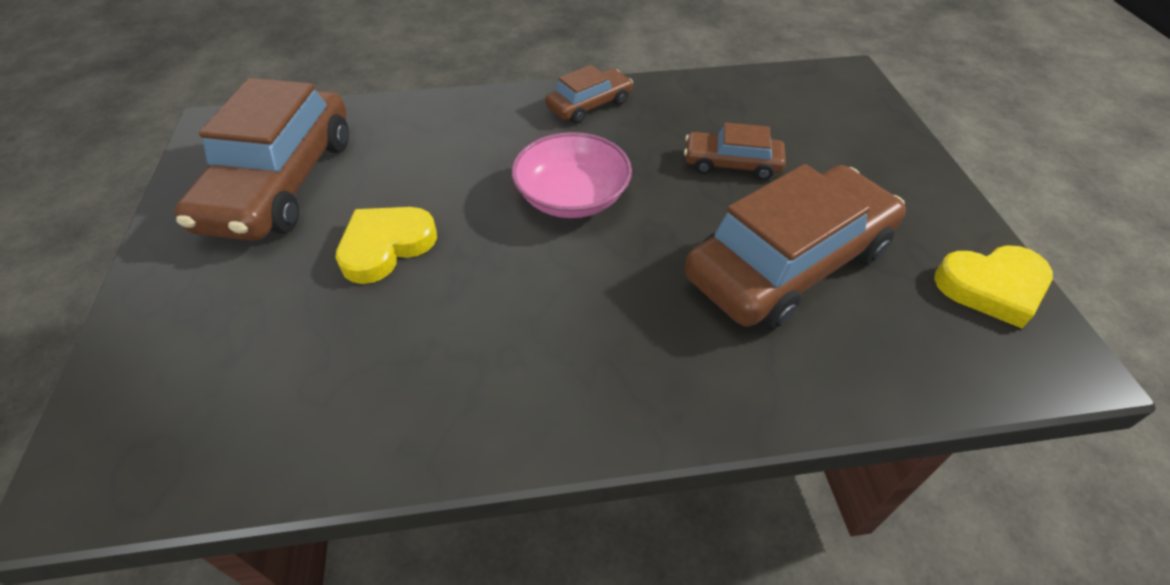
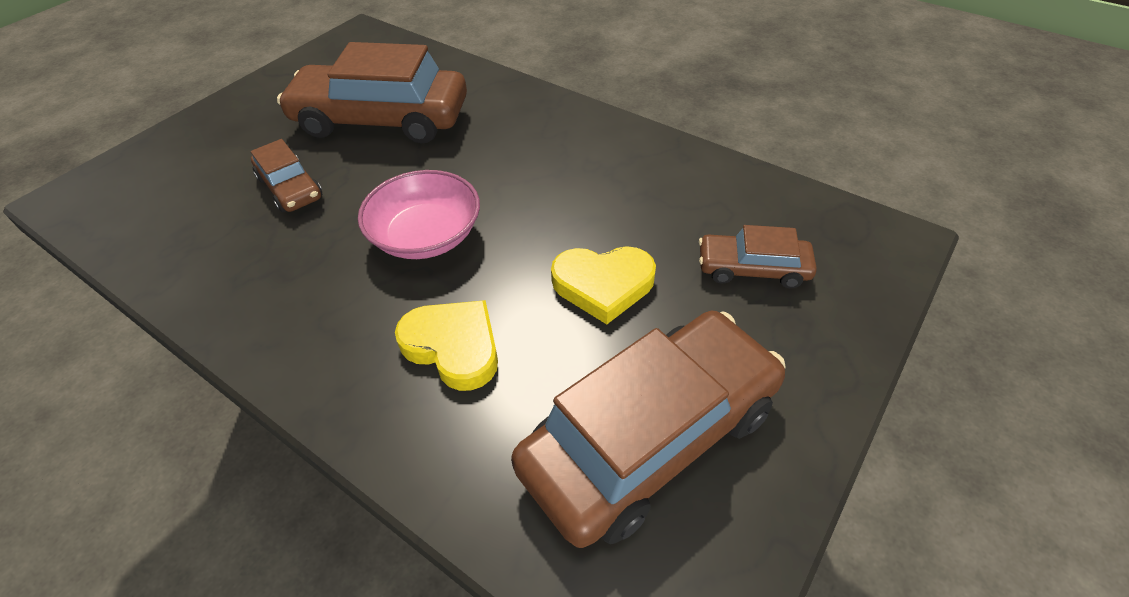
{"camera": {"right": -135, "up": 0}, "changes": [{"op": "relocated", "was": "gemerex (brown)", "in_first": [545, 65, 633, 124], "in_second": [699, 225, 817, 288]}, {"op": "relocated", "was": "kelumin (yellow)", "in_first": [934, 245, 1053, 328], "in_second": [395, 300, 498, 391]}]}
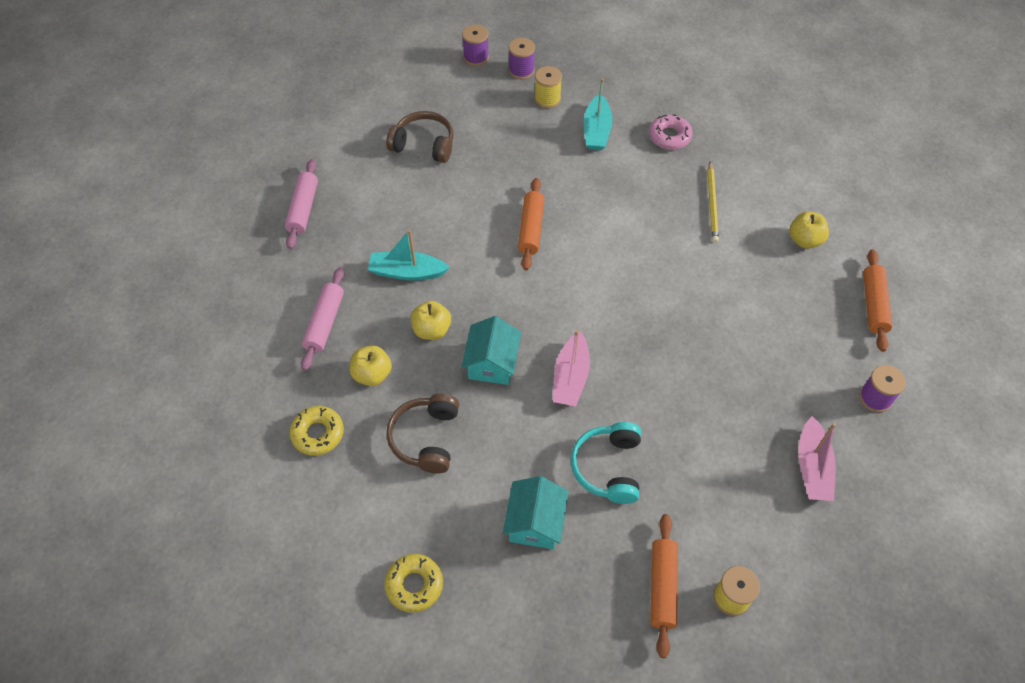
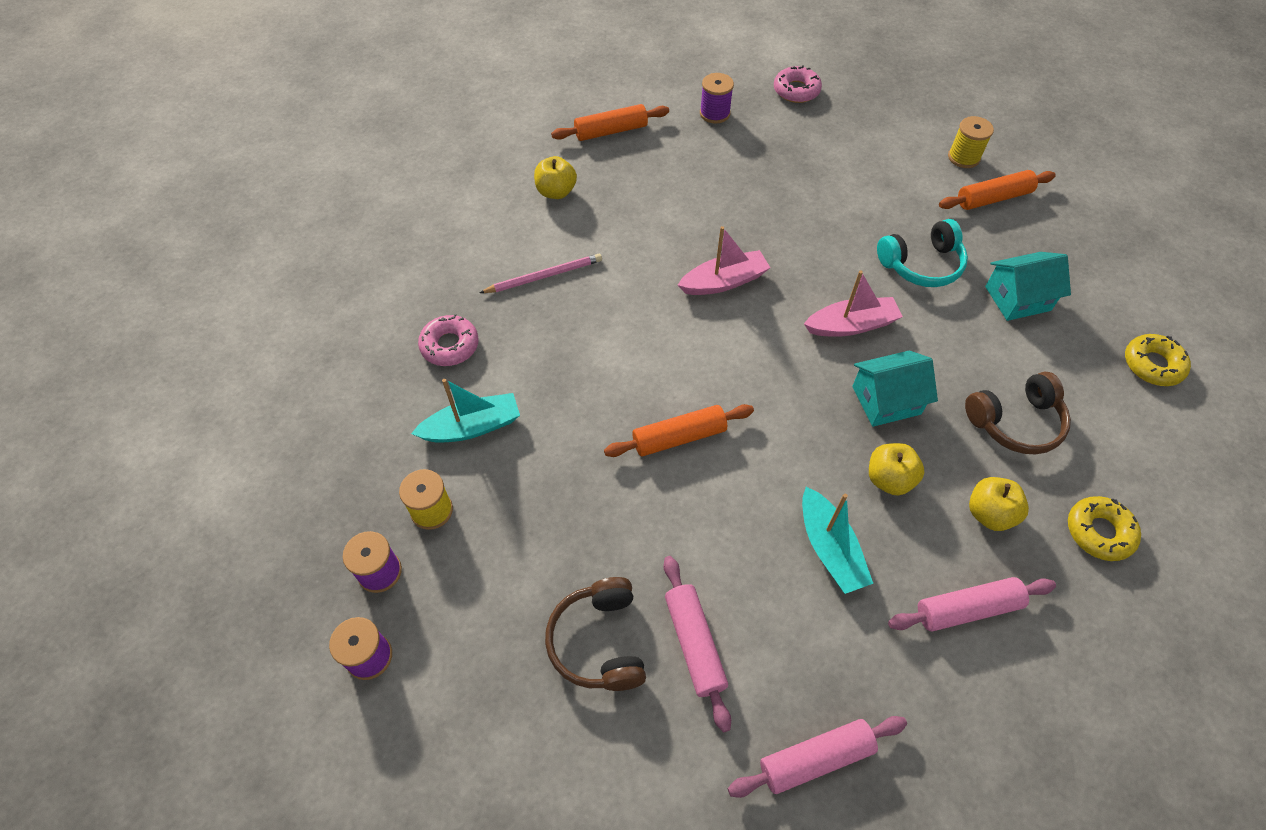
{"camera": {"right": -115, "up": 0}, "changes": [{"op": "appeared", "now": "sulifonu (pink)", "in_second": [664, 556, 731, 732]}, {"op": "appeared", "now": "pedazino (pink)", "in_second": [774, 65, 822, 103]}, {"op": "relocated", "was": "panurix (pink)", "in_first": [798, 416, 836, 501], "in_second": [678, 226, 770, 295]}, {"op": "colour", "was": "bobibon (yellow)", "now": "bobibon (pink)", "in_first": [707, 162, 719, 243], "in_second": [479, 254, 602, 293]}]}
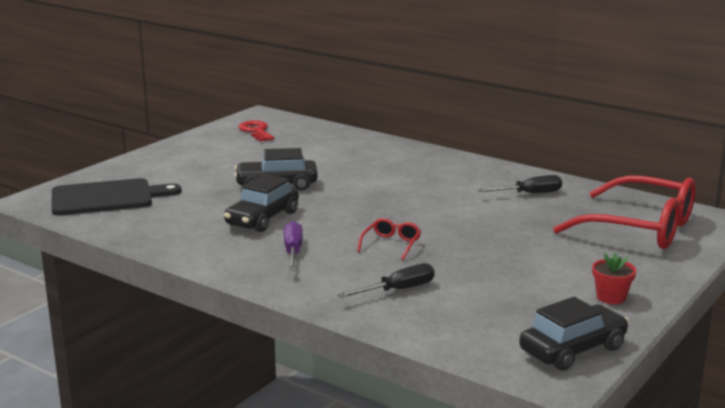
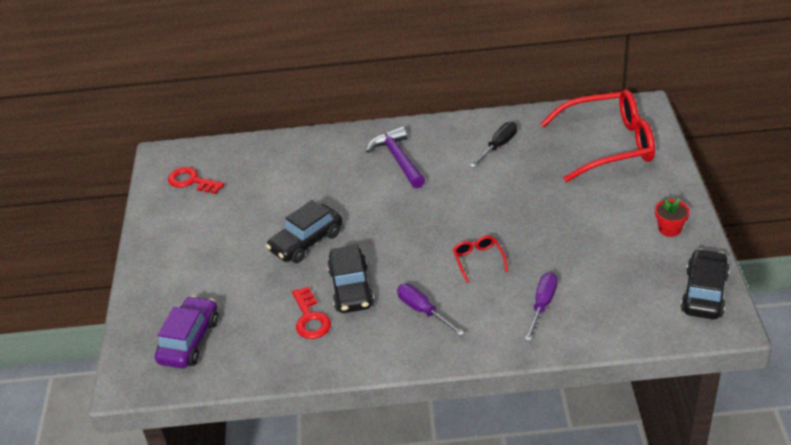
{"camera": {"right": -35, "up": 20}, "changes": [{"op": "appeared", "now": "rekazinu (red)", "in_second": [292, 286, 331, 339]}, {"op": "appeared", "now": "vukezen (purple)", "in_second": [366, 126, 425, 188]}, {"op": "exchanged", "was": "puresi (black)", "now": "gemerex (purple)", "in_first": [51, 178, 181, 215], "in_second": [155, 296, 218, 368]}, {"op": "colour", "was": "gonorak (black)", "now": "gonorak (purple)", "in_first": [337, 263, 435, 298], "in_second": [525, 272, 558, 341]}]}
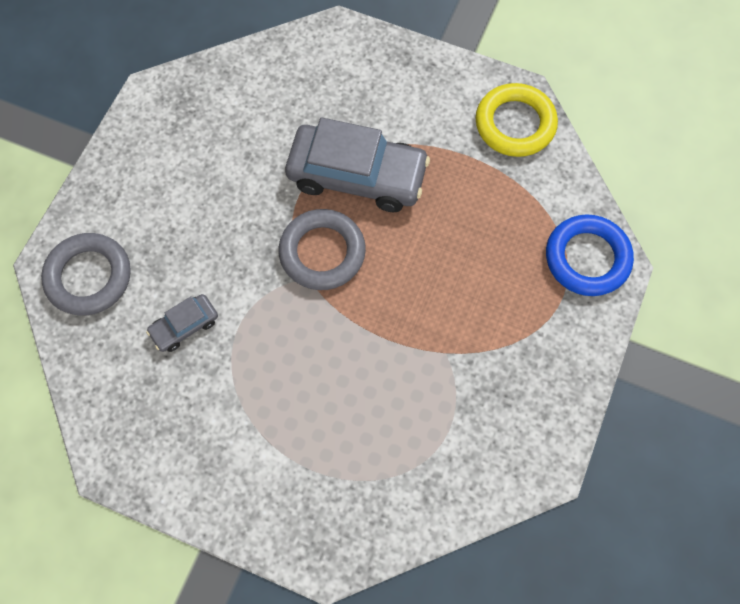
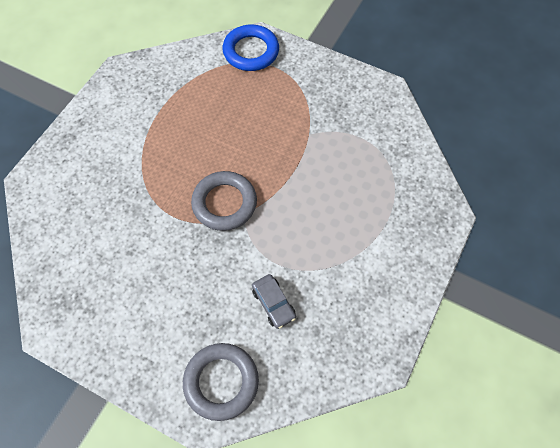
{"camera": {"right": -85, "up": -5}, "changes": [{"op": "missing", "was": "gemerex (grey)", "in_first": [285, 118, 430, 212]}, {"op": "missing", "was": "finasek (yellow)", "in_first": [476, 83, 558, 157]}]}
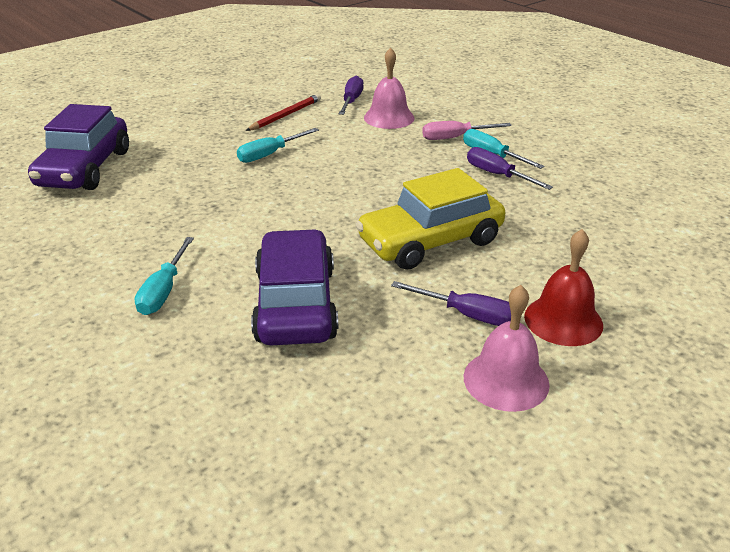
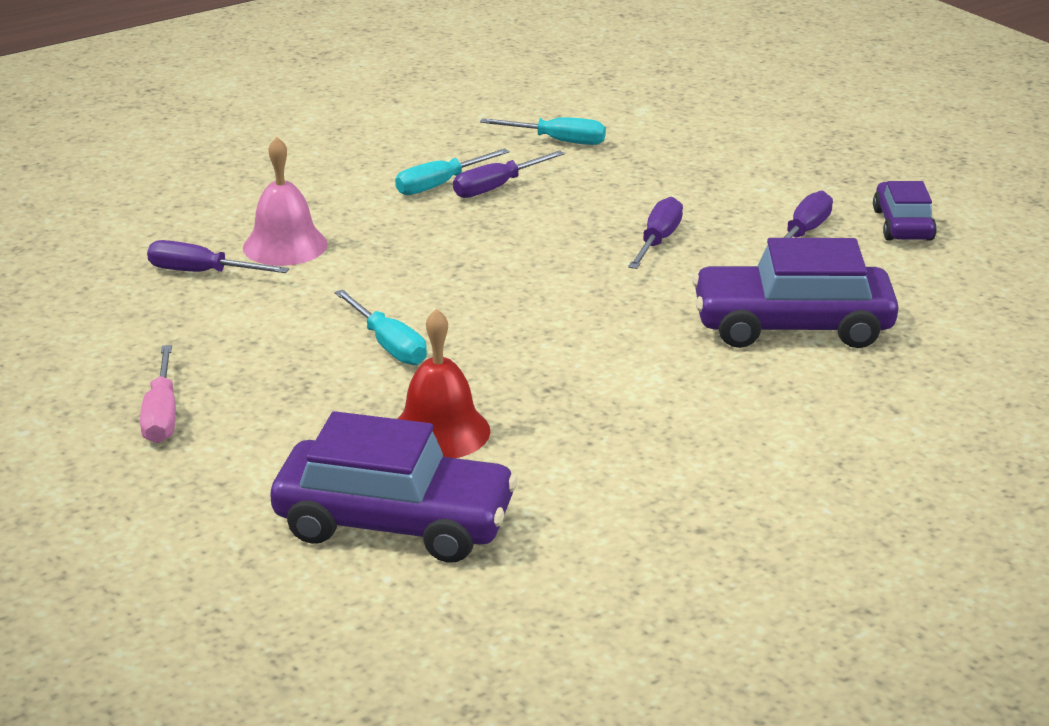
{"camera": {"right": -85, "up": -5}, "changes": [{"op": "missing", "was": "bobibon (red)", "in_first": [246, 94, 321, 131]}, {"op": "relocated", "was": "gonorak (turquoise)", "in_first": [134, 237, 194, 315], "in_second": [480, 117, 606, 145]}, {"op": "relocated", "was": "gonorak (pink)", "in_first": [422, 121, 512, 140], "in_second": [140, 345, 176, 443]}, {"op": "relocated", "was": "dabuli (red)", "in_first": [524, 229, 603, 346], "in_second": [397, 308, 490, 458]}, {"op": "exchanged", "was": "gemerex (yellow)", "now": "gonorak (purple)", "in_first": [355, 168, 506, 270], "in_second": [628, 197, 683, 269]}, {"op": "exchanged", "was": "dabuli (pink)", "now": "gemerex (purple)", "in_first": [464, 285, 550, 412], "in_second": [873, 181, 937, 241]}]}
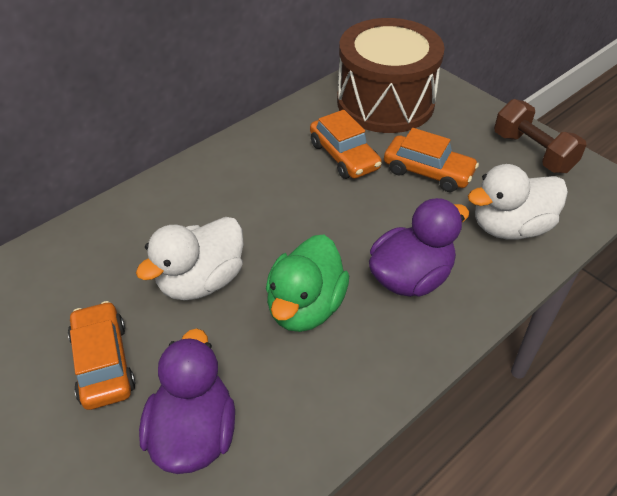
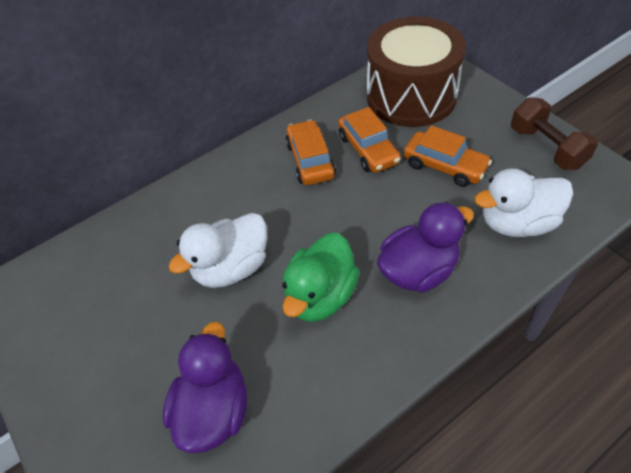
{"camera": {"right": 10, "up": 5}, "changes": [{"op": "relocated", "was": "gemerex (orange)", "in_first": [68, 301, 136, 410], "in_second": [286, 120, 336, 185]}]}
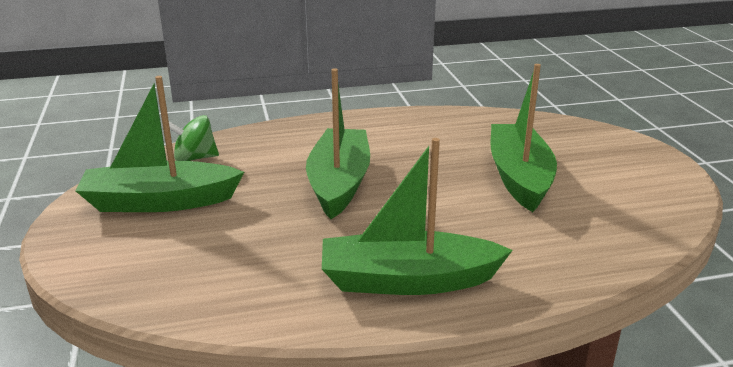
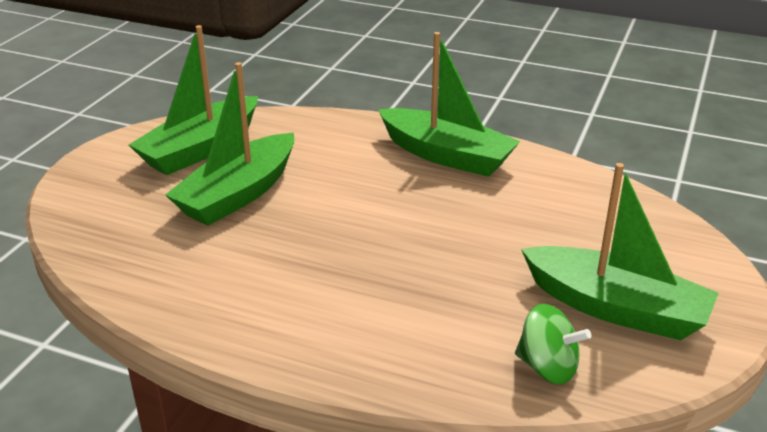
{"camera": {"right": -145, "up": 5}, "changes": [{"op": "relocated", "was": "panurix (green)", "in_first": [306, 68, 370, 219], "in_second": [129, 25, 258, 175]}]}
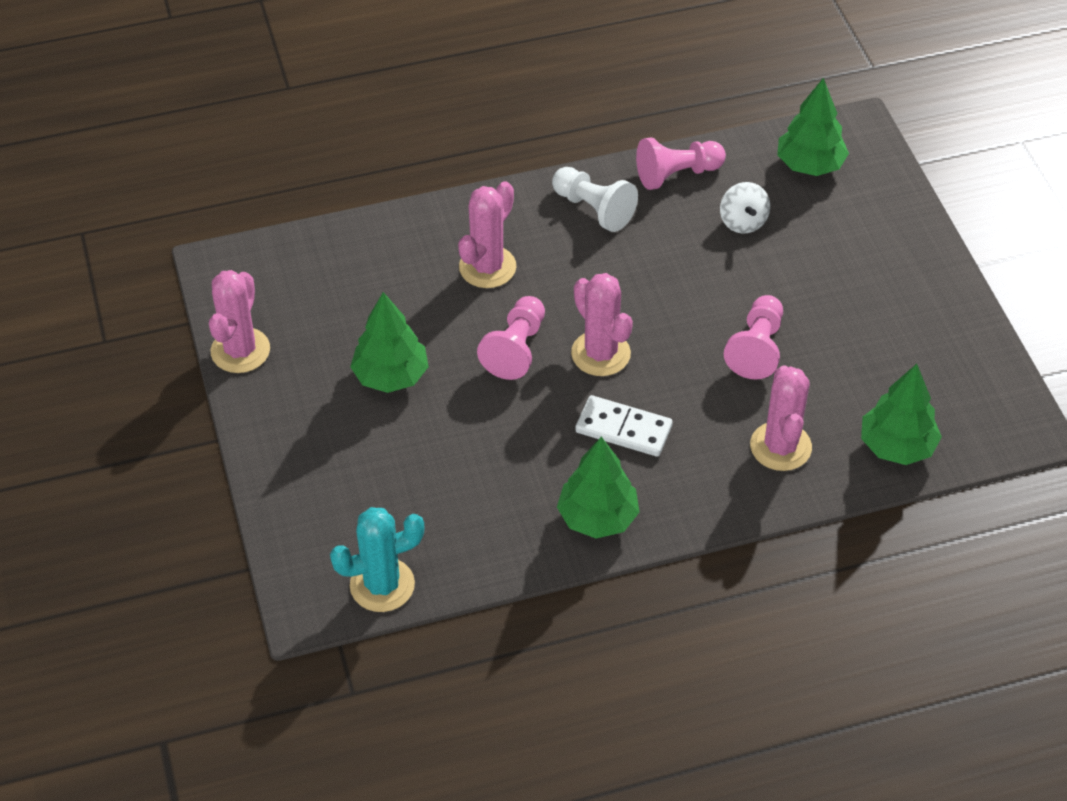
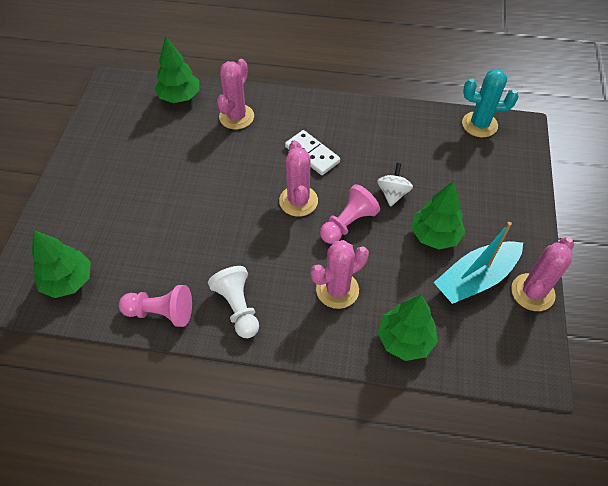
{"camera": {"right": -155, "up": 5}, "changes": [{"op": "missing", "was": "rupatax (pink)", "in_first": [724, 295, 783, 379]}, {"op": "appeared", "now": "panurix (turquoise)", "in_second": [433, 222, 523, 304]}, {"op": "relocated", "was": "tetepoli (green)", "in_first": [557, 437, 639, 539], "in_second": [378, 294, 438, 361]}, {"op": "relocated", "was": "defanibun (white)", "in_first": [720, 182, 770, 234], "in_second": [377, 163, 413, 207]}]}
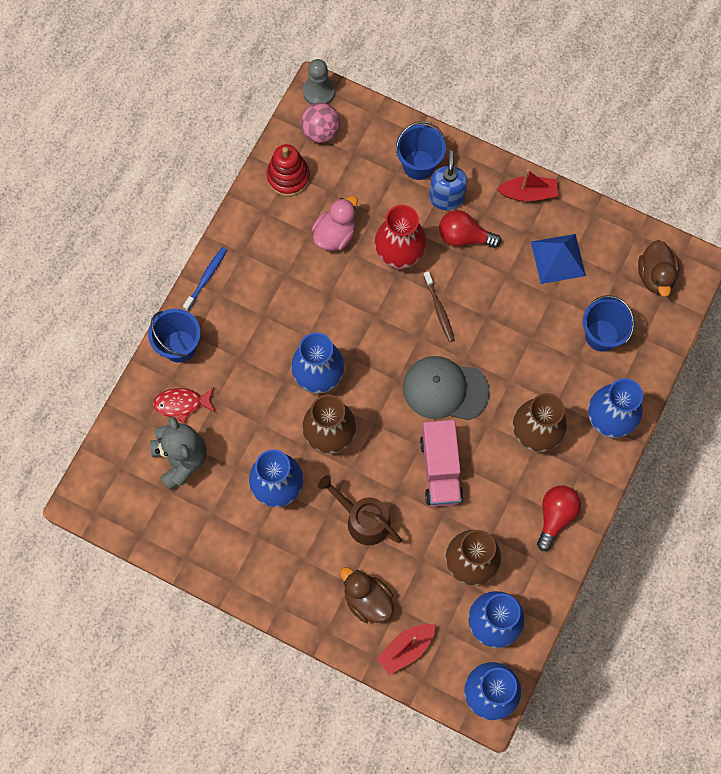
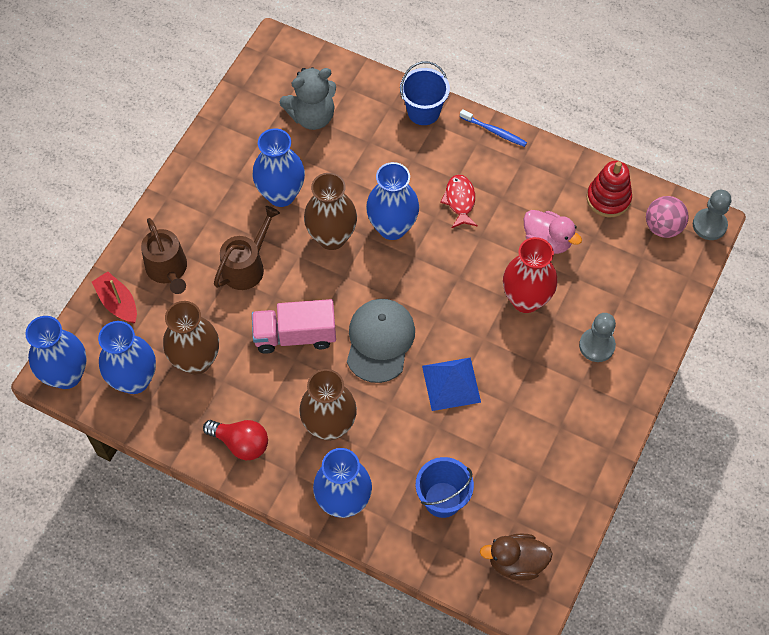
{"camera": {"right": 90, "up": -10}, "changes": [{"op": "missing", "was": "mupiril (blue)", "in_first": [396, 121, 446, 180]}, {"op": "missing", "was": "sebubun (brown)", "in_first": [423, 271, 455, 342]}, {"op": "missing", "was": "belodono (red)", "in_first": [439, 210, 501, 248]}, {"op": "missing", "was": "panurix (red)", "in_first": [497, 169, 558, 201]}, {"op": "relocated", "was": "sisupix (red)", "in_first": [153, 387, 215, 423], "in_second": [440, 175, 478, 228]}, {"op": "relocated", "was": "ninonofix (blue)", "in_first": [531, 234, 586, 284], "in_second": [422, 358, 481, 411]}, {"op": "exchanged", "was": "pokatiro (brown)", "now": "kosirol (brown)", "in_first": [340, 567, 394, 623], "in_second": [141, 218, 187, 294]}, {"op": "exchanged", "was": "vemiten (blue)", "now": "rupatax (grey)", "in_first": [429, 150, 468, 210], "in_second": [579, 313, 616, 362]}]}
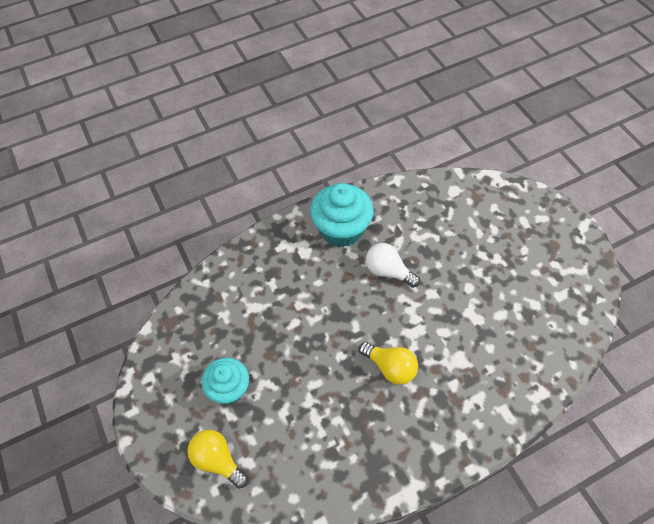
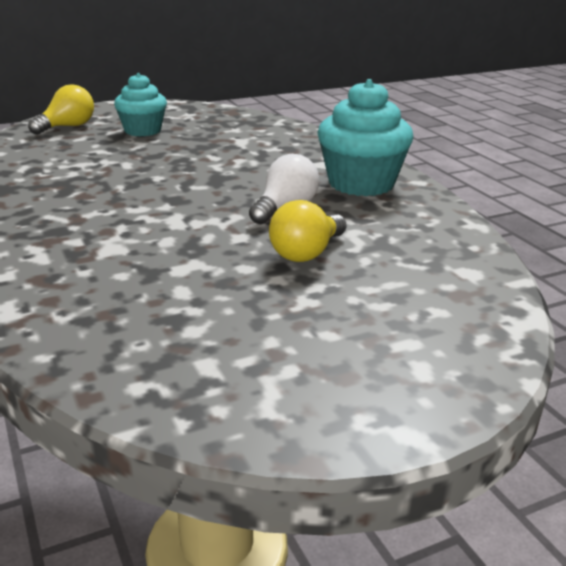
{"camera": {"right": 90, "up": -30}, "changes": [{"op": "relocated", "was": "belodono (yellow)", "in_first": [359, 342, 418, 385], "in_second": [269, 200, 346, 262]}]}
